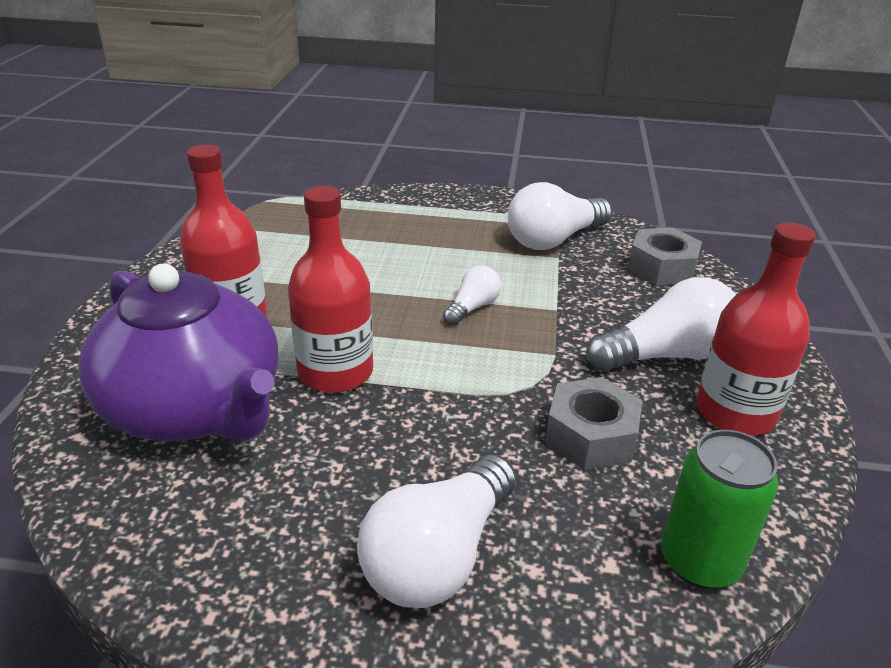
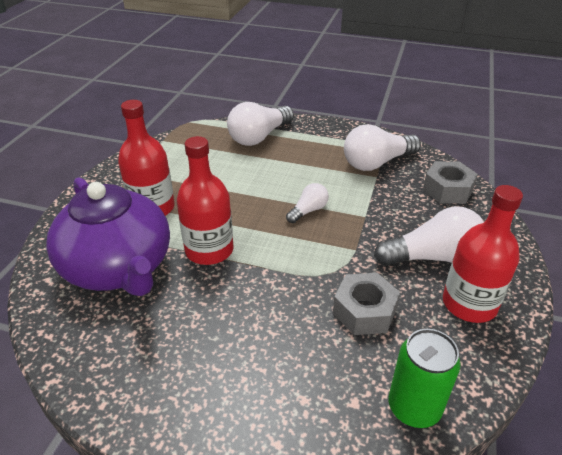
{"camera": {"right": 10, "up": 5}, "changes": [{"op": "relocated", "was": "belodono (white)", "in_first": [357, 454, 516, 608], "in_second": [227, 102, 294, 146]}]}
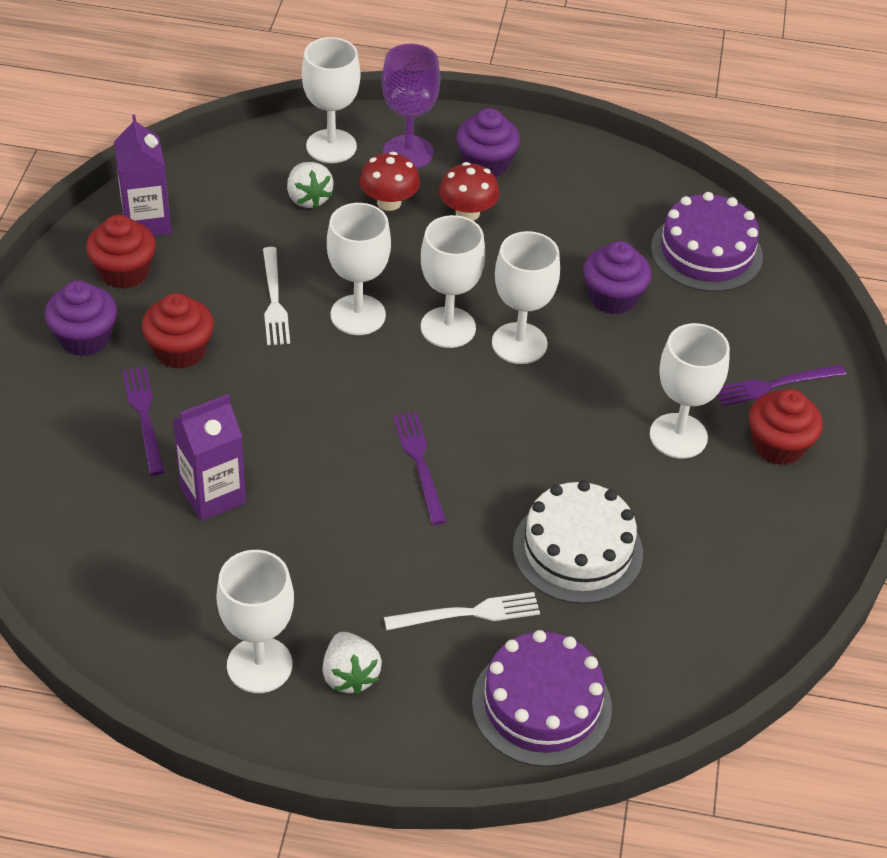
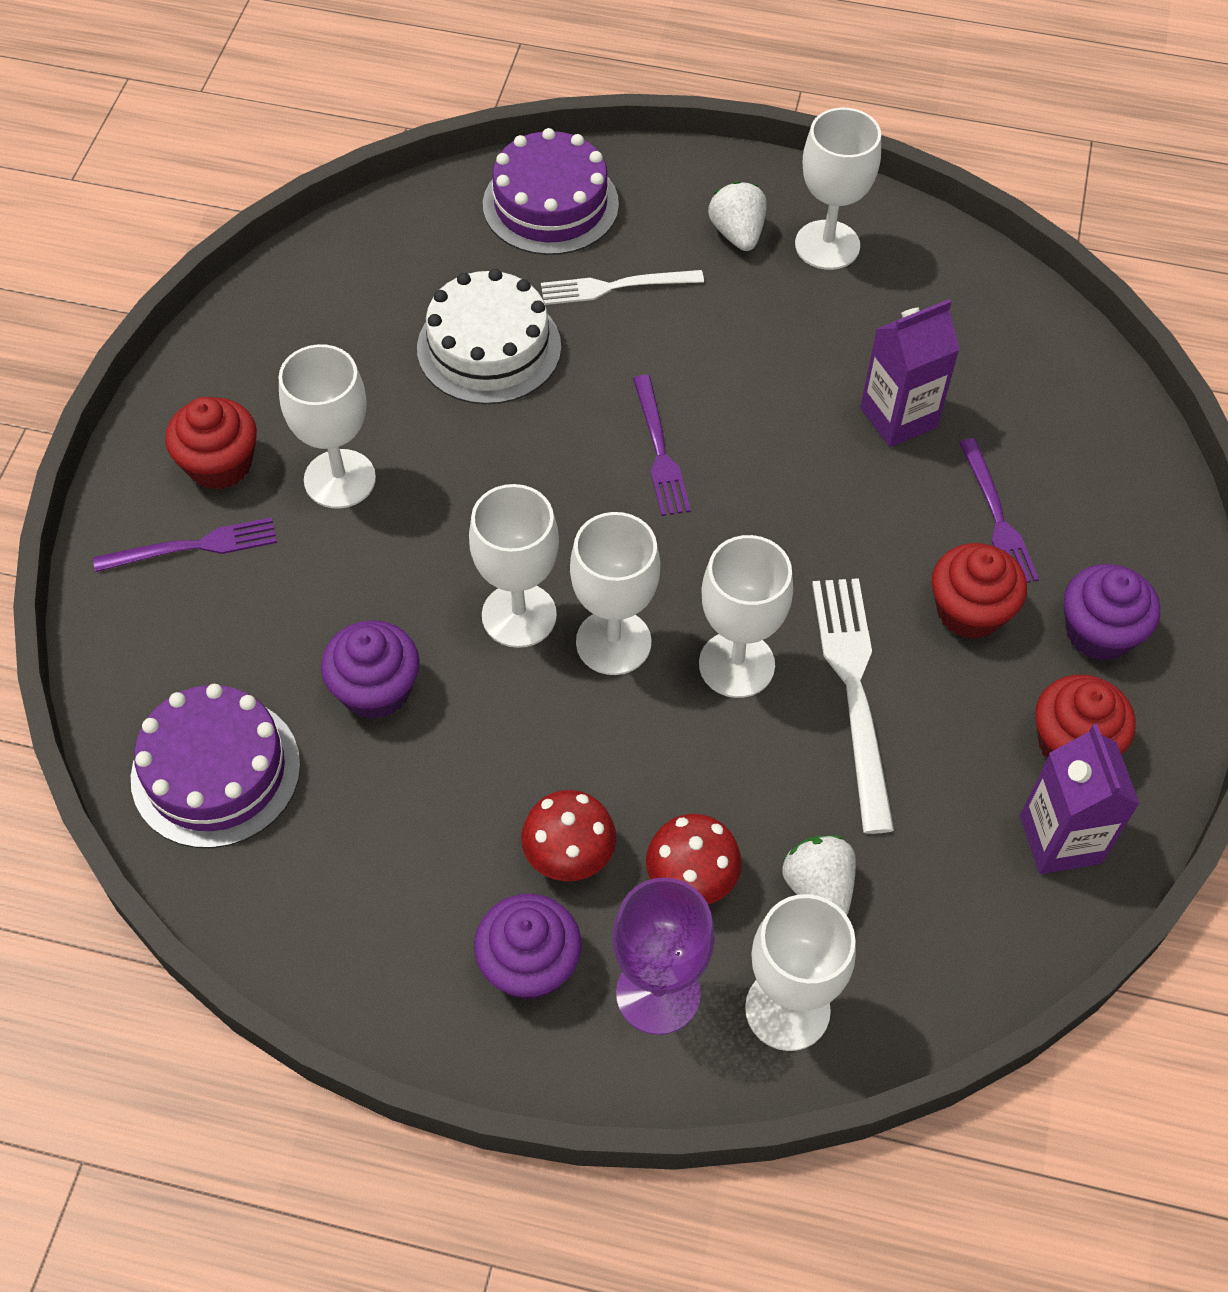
{"camera": {"right": -175, "up": 10}, "changes": [{"op": "size", "was": "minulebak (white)", "in_first": [263, 247, 290, 345], "in_second": [812, 578, 894, 834], "ratio": 1.53}]}
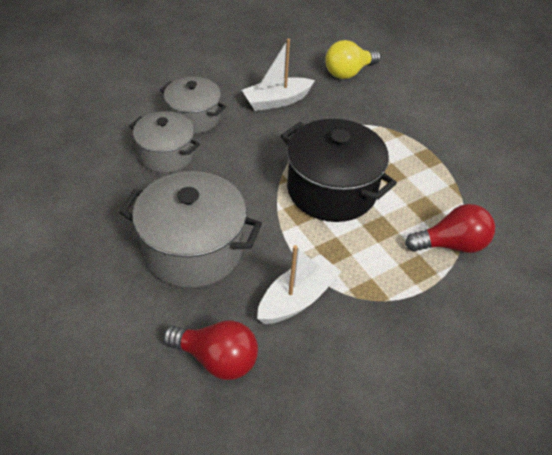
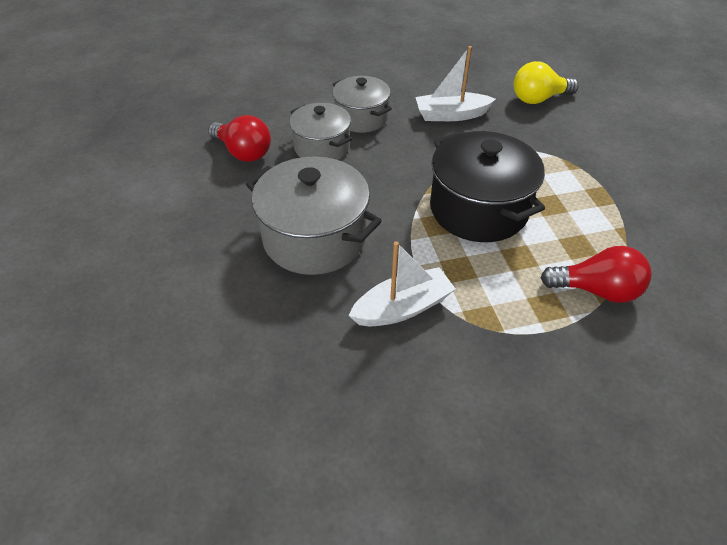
{"camera": {"right": 20, "up": 0}, "changes": [{"op": "relocated", "was": "belodono (red)", "in_first": [162, 320, 258, 380], "in_second": [208, 115, 271, 162]}]}
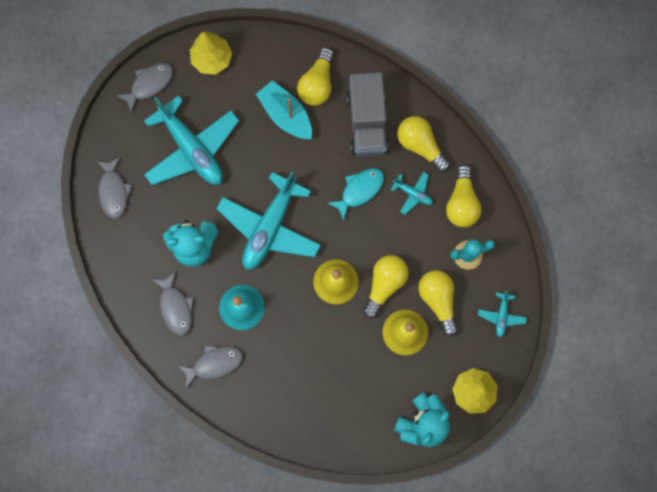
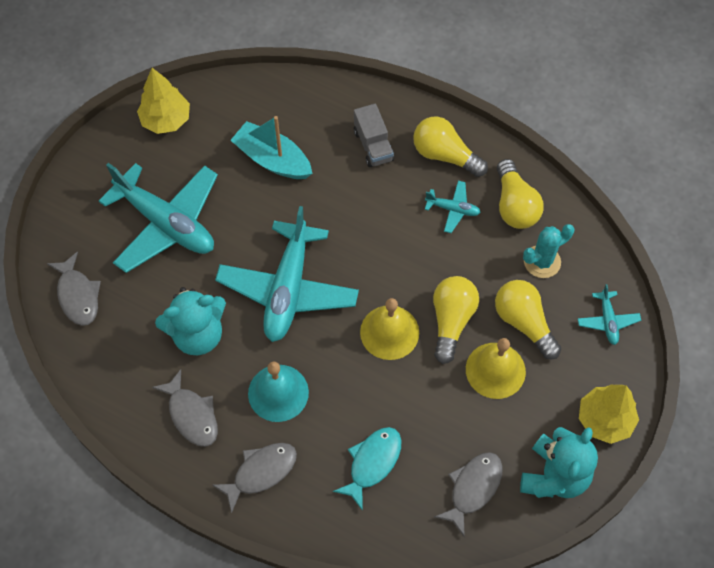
{"camera": {"right": -15, "up": -15}, "changes": [{"op": "missing", "was": "belodono (yellow)", "in_first": [297, 47, 334, 106]}, {"op": "relocated", "was": "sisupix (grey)", "in_first": [116, 63, 173, 114], "in_second": [434, 452, 503, 537]}, {"op": "relocated", "was": "sisupix (turquoise)", "in_first": [328, 168, 384, 221], "in_second": [333, 427, 402, 511]}, {"op": "size", "was": "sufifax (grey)", "in_first": [347, 72, 389, 157], "in_second": [354, 104, 394, 167], "ratio": 0.59}]}
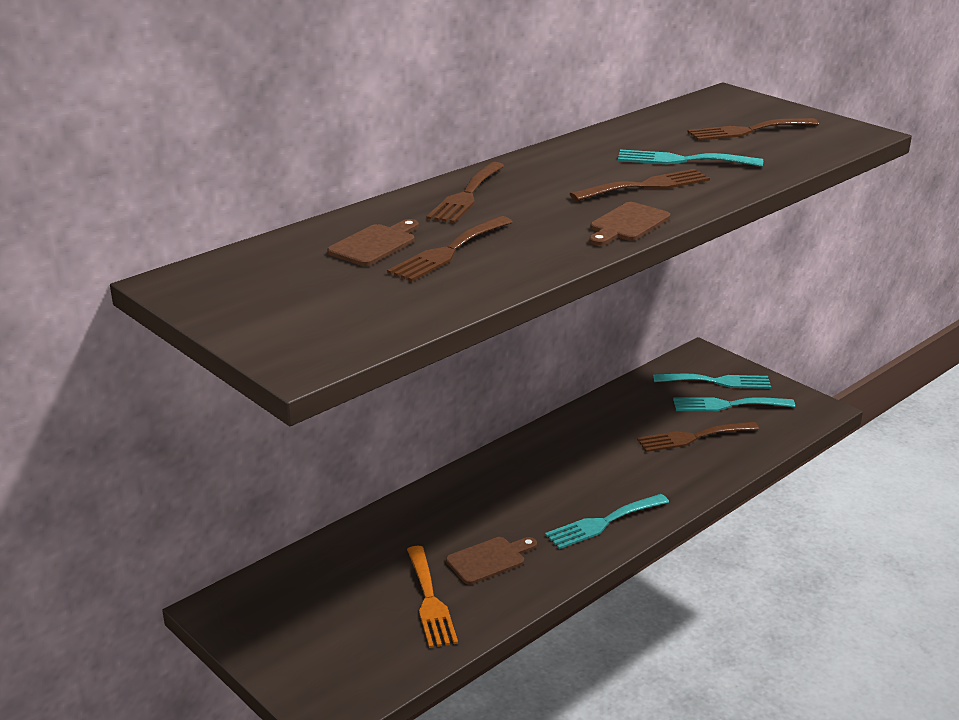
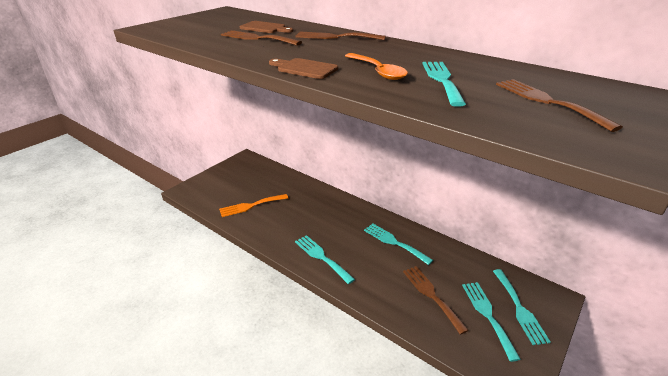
{"camera": {"right": 80, "up": 5}, "changes": [{"op": "missing", "was": "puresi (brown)", "in_first": [446, 537, 537, 585]}, {"op": "appeared", "now": "minulebak (turquoise)", "in_second": [364, 223, 433, 265]}, {"op": "exchanged", "was": "minulebak (brown)", "now": "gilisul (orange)", "in_first": [570, 169, 710, 201], "in_second": [345, 53, 408, 80]}]}
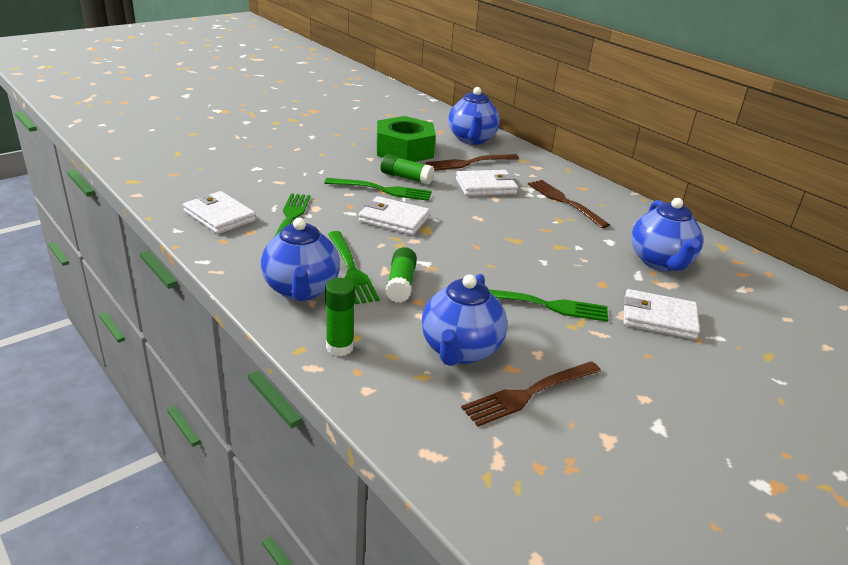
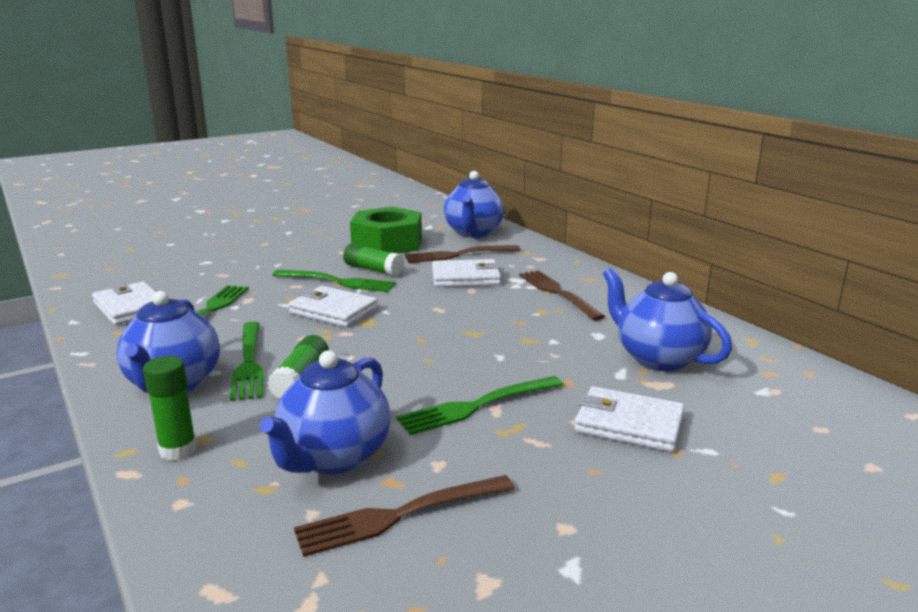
{"camera": {"right": 10, "up": -10}, "changes": [{"op": "spun", "was": "minulebak (green)", "in_first": [489, 289, 608, 322], "in_second": [396, 376, 563, 435], "clockwise": 135}, {"op": "spun", "was": "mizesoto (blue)", "in_first": [631, 198, 703, 271], "in_second": [603, 268, 732, 371], "clockwise": 135}]}
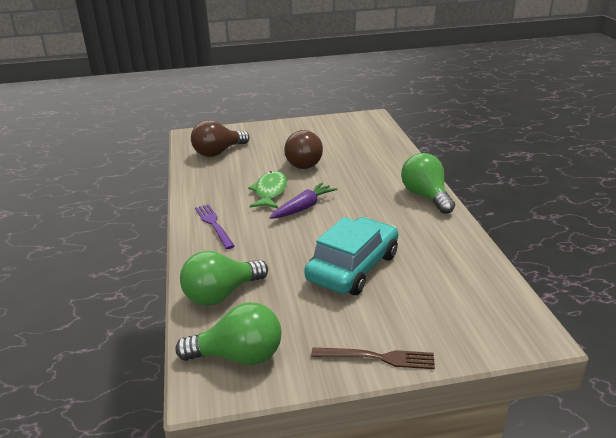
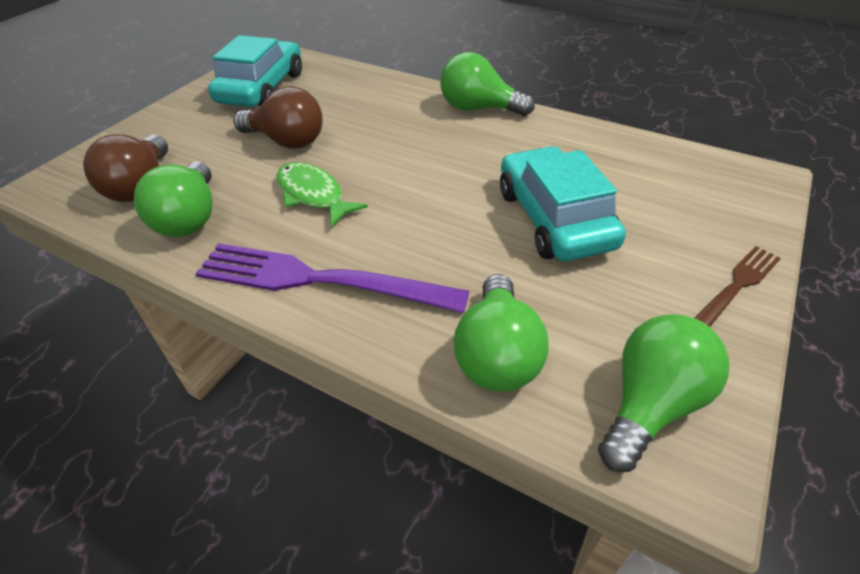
{"camera": {"right": -50, "up": 15}, "changes": [{"op": "missing", "was": "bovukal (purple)", "in_first": [270, 182, 337, 219]}, {"op": "appeared", "now": "belodono (green)", "in_second": [134, 162, 213, 237]}, {"op": "appeared", "now": "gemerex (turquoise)", "in_second": [208, 35, 302, 107]}, {"op": "size", "was": "minulebak (purple)", "in_first": [195, 204, 235, 249], "in_second": [195, 243, 469, 313], "ratio": 1.81}]}
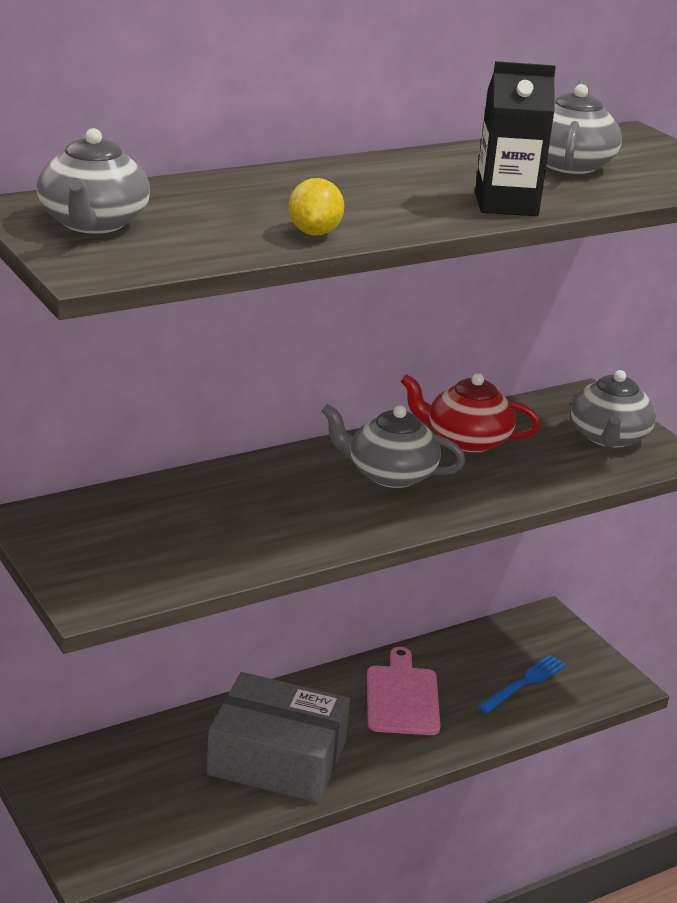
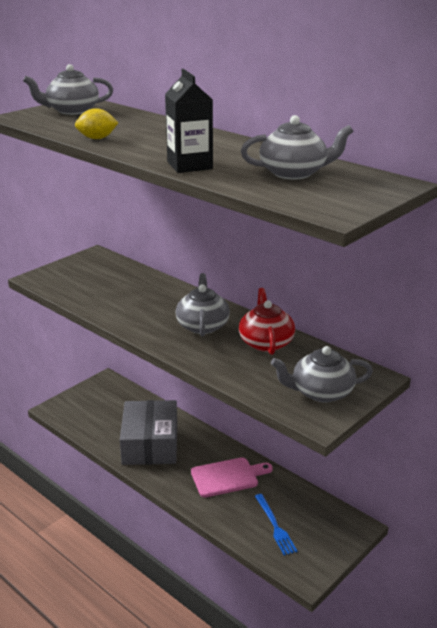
{"camera": {"right": 75, "up": 0}, "changes": [{"op": "spun", "was": "minulebak (blue)", "in_first": [478, 655, 566, 714], "in_second": [255, 494, 297, 555], "clockwise": 45}]}
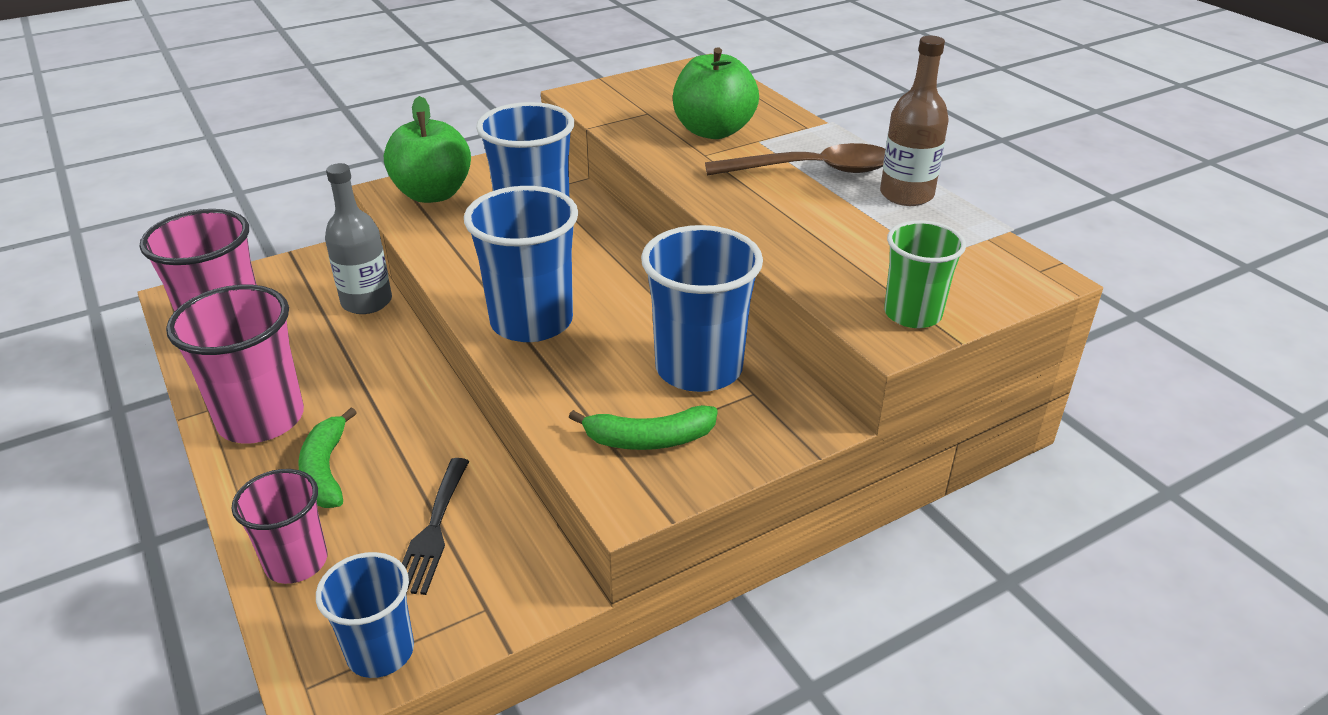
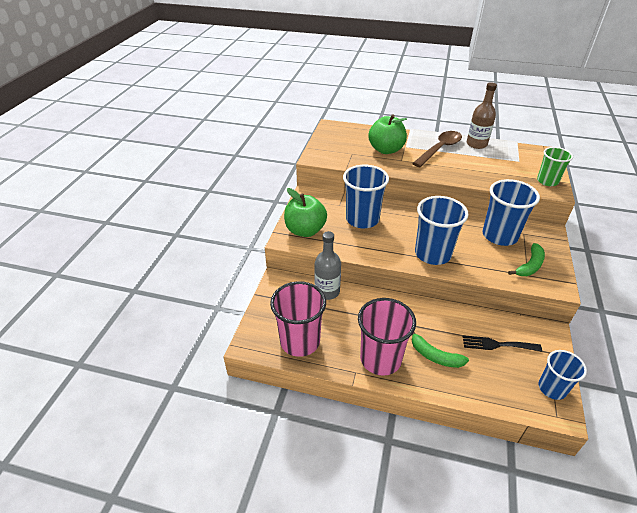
{"camera": {"right": -45, "up": 5}, "changes": [{"op": "missing", "was": "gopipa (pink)", "in_first": [232, 469, 327, 584]}, {"op": "spun", "was": "minulebak (black)", "in_first": [402, 458, 469, 595], "in_second": [463, 335, 542, 352], "clockwise": 135}]}
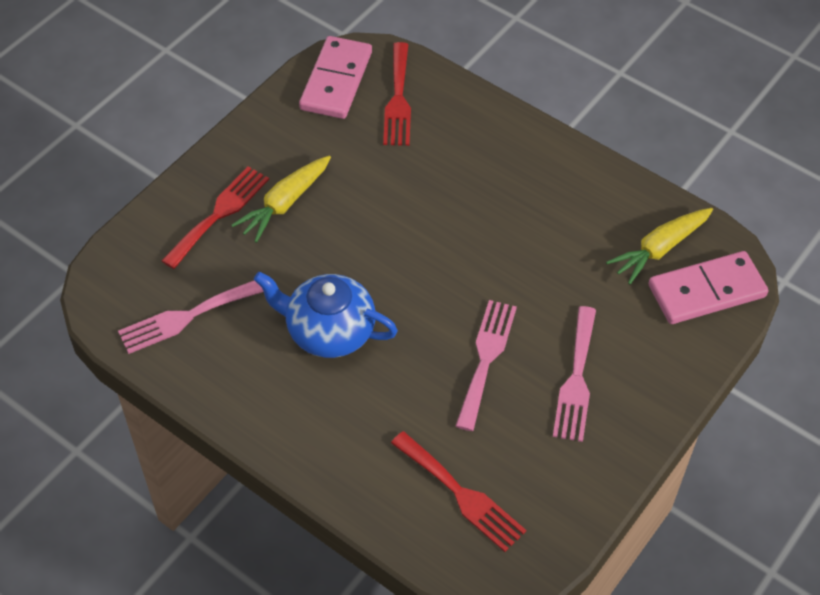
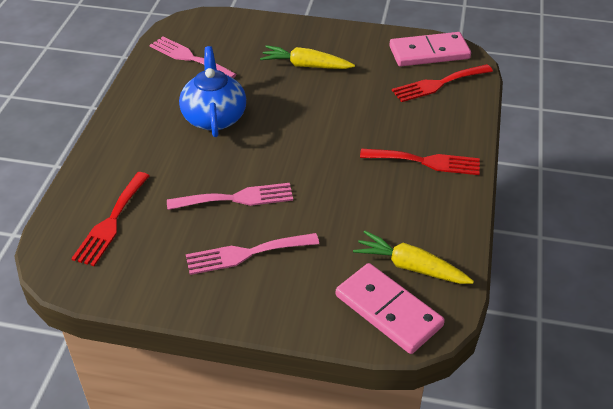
{"camera": {"right": 65, "up": -10}, "changes": [{"op": "relocated", "was": "minulebak (red)", "in_first": [162, 166, 269, 269], "in_second": [360, 148, 480, 175]}]}
